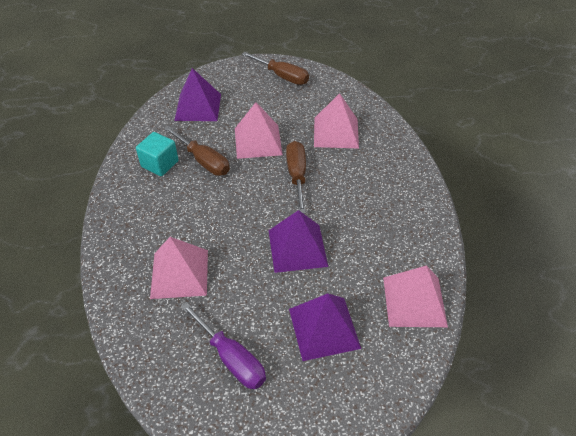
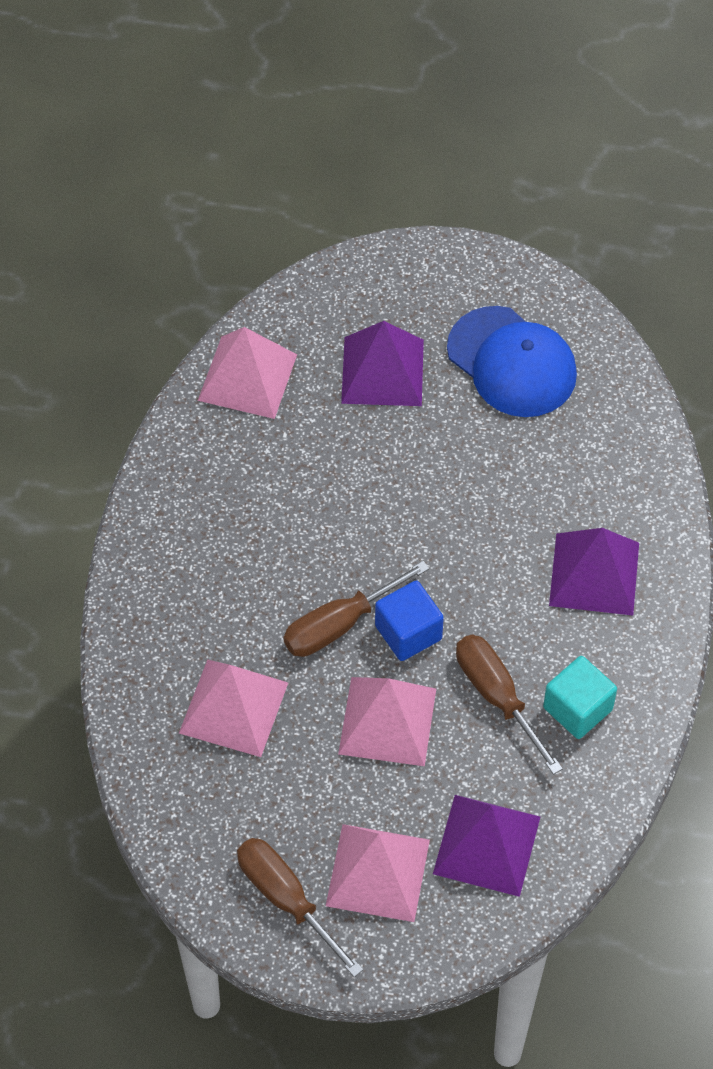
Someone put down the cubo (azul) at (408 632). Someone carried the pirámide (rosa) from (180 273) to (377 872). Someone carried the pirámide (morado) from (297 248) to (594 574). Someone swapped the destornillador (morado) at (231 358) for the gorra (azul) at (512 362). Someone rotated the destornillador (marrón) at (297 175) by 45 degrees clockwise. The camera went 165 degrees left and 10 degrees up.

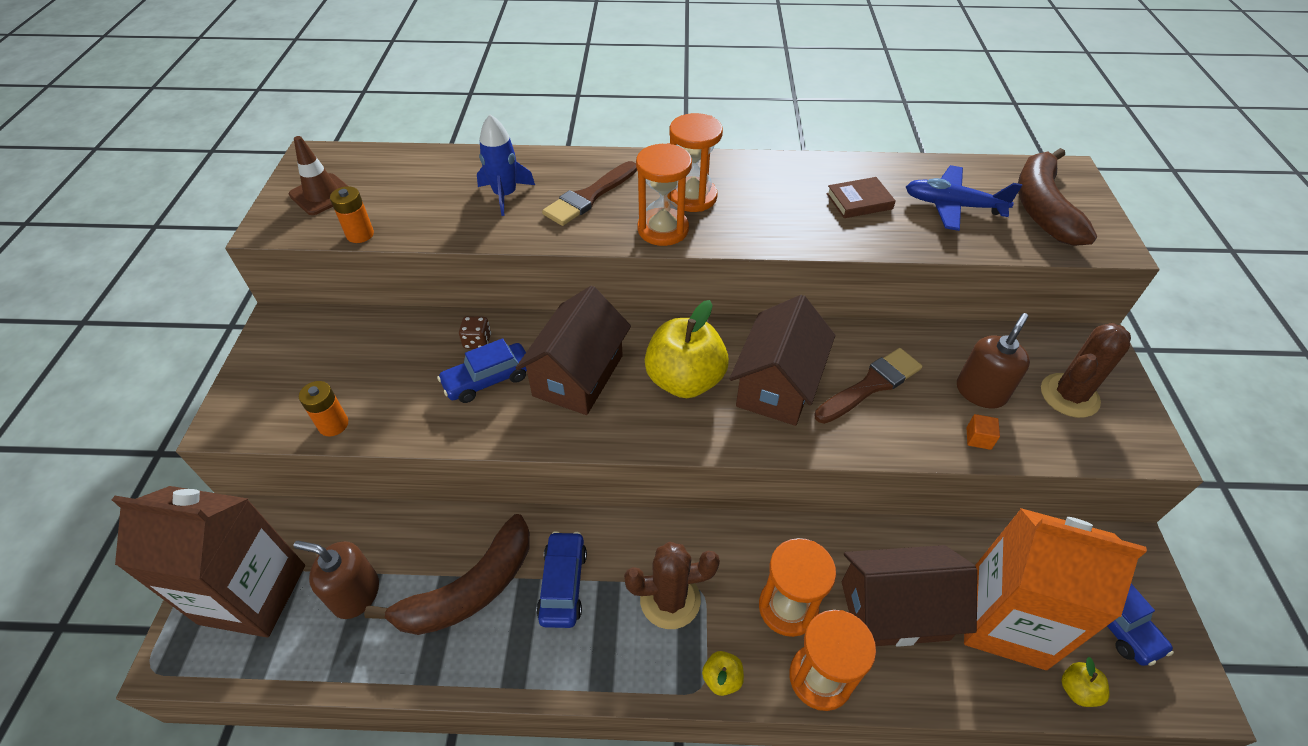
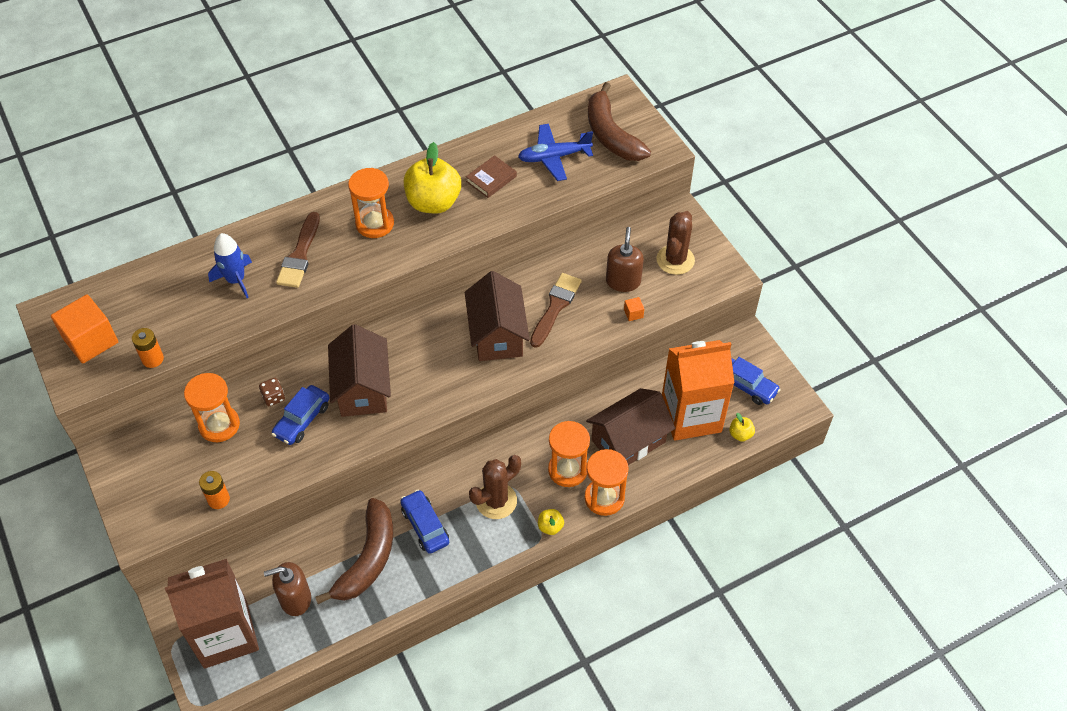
Someone carried the reloj de arena (naranja) from (663 229) to (219 425). Someone carried the manzana (amarillo) from (685 380) to (433 202). Someone swapped the cono de tráfico (marrón) at (322 195) for the cubo (naranja) at (91 341). The camera went 30 degrees left and 5 degrees up.

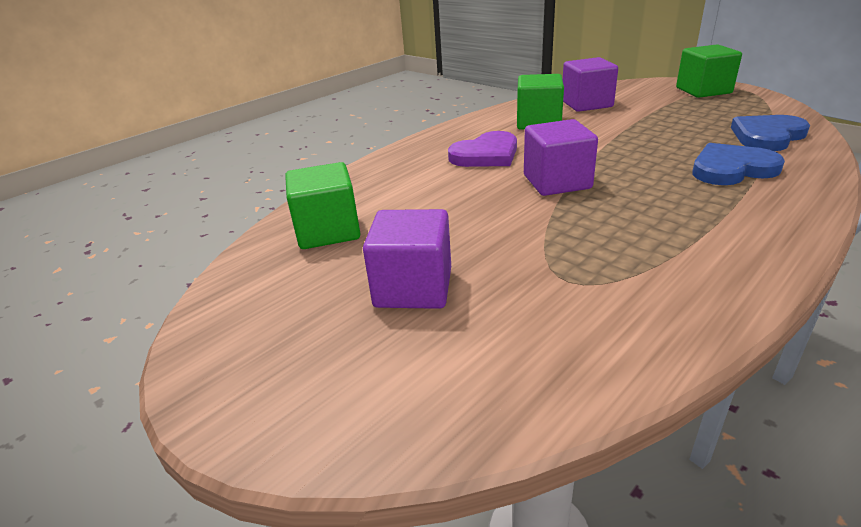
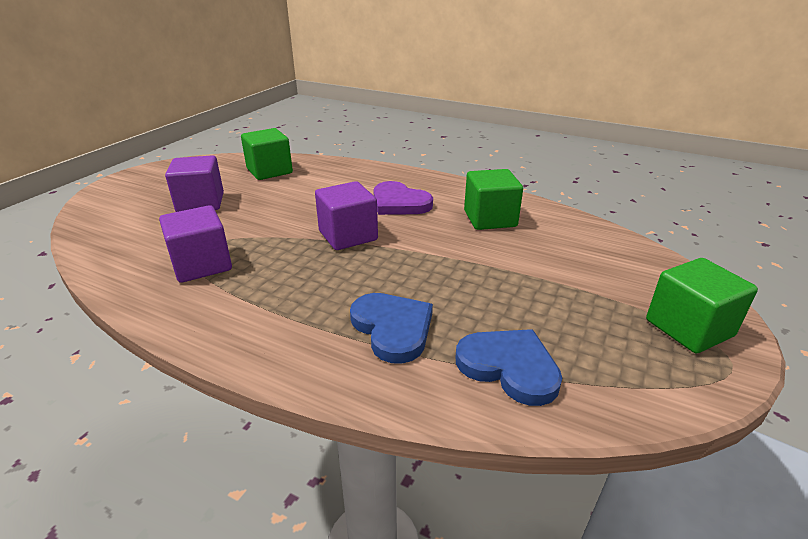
Someone carried the cubo (morado) from (586 104) to (201 265). The camera went 70 degrees right and 0 degrees up.

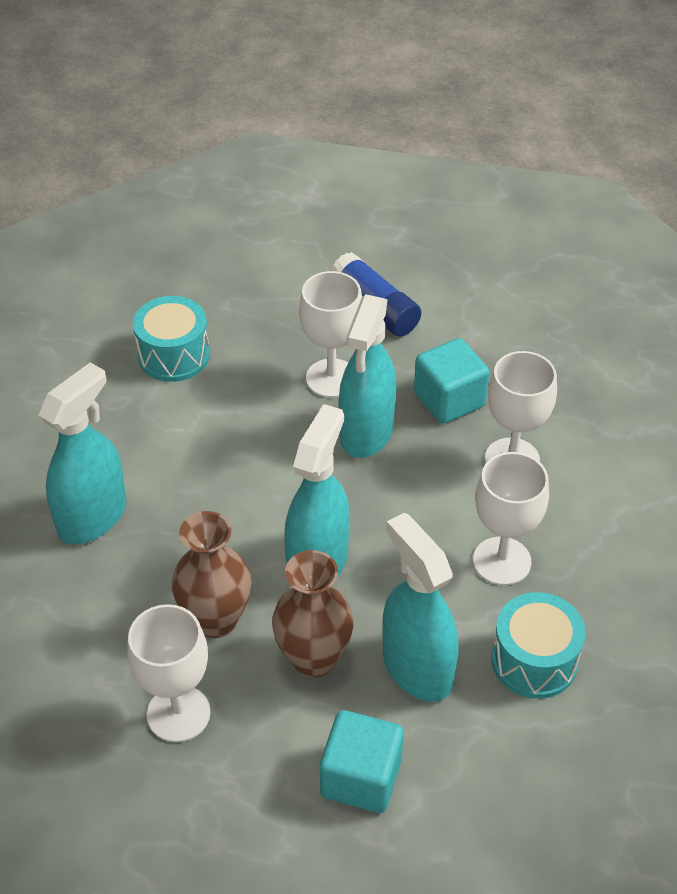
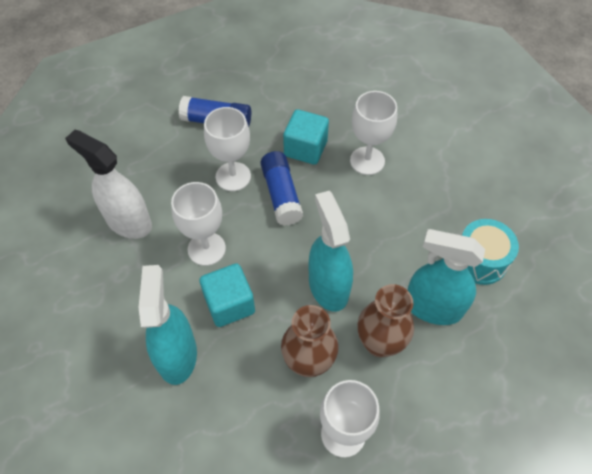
Someone carried the cubo (turquesa) from (361 777) to (229 304). Someone carried the copa (blanco) from (502 561) to (206 249). Someone swapped the tambor (turquesa) at (174 355) for the pulverizador (blanco) at (128 222). Someone swapped the pulverizador (turquesa) at (366 432) for the barra de pegamento (azul) at (281 195). The camera went 40 degrees left and 10 degrees up.

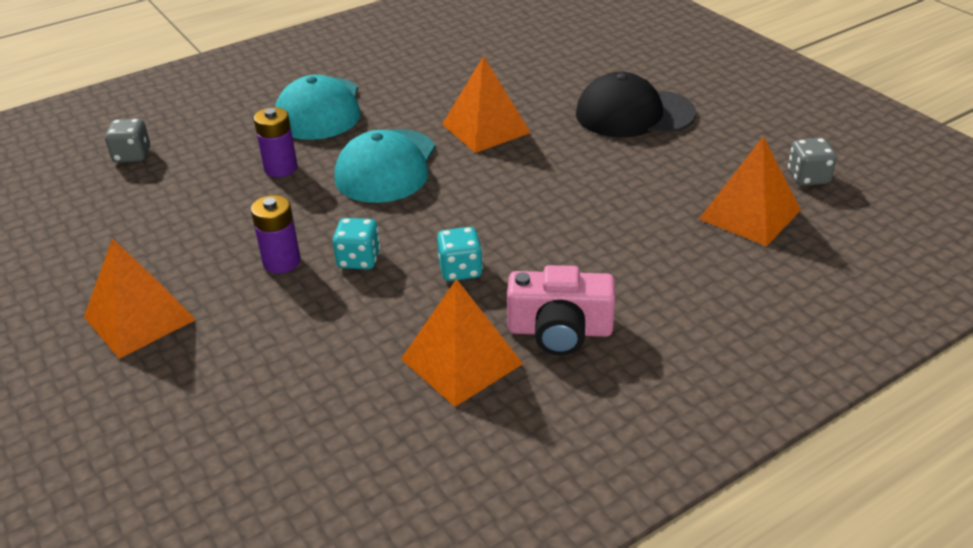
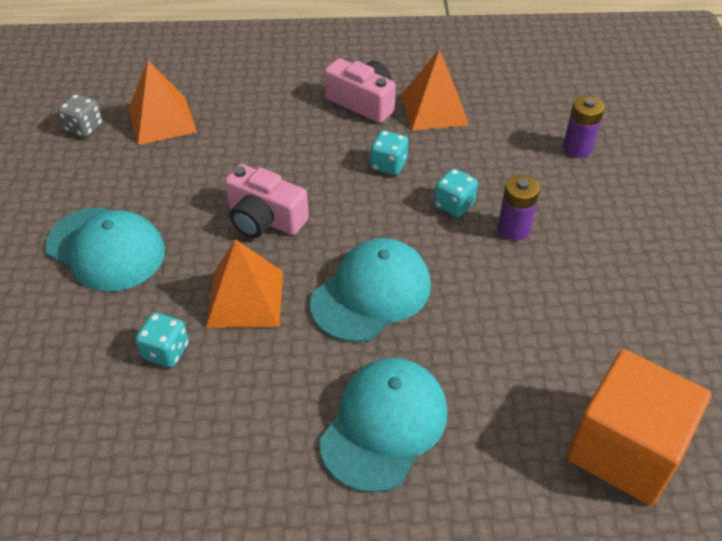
Someone took away the pirámide (naranja) at (139 318). Someone put down the dado (turquesa) at (166 351). Someone put down the cámara (rosa) at (264 219). Someone carried the pila (morado) from (281 168) to (577 148). Someone swapped the dado (gris) at (132 155) for the cubo (naranja) at (625 449). Someone repainted the gorra (negro) at (634 114), which became the gorra (turquesa) at (106 249). The camera went 150 degrees left and 10 degrees up.

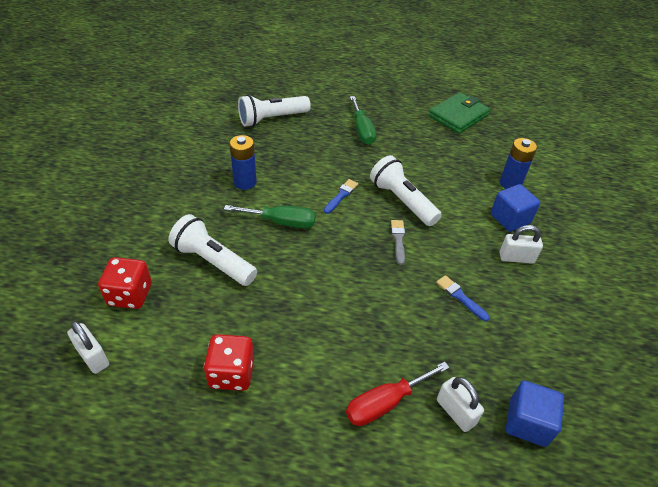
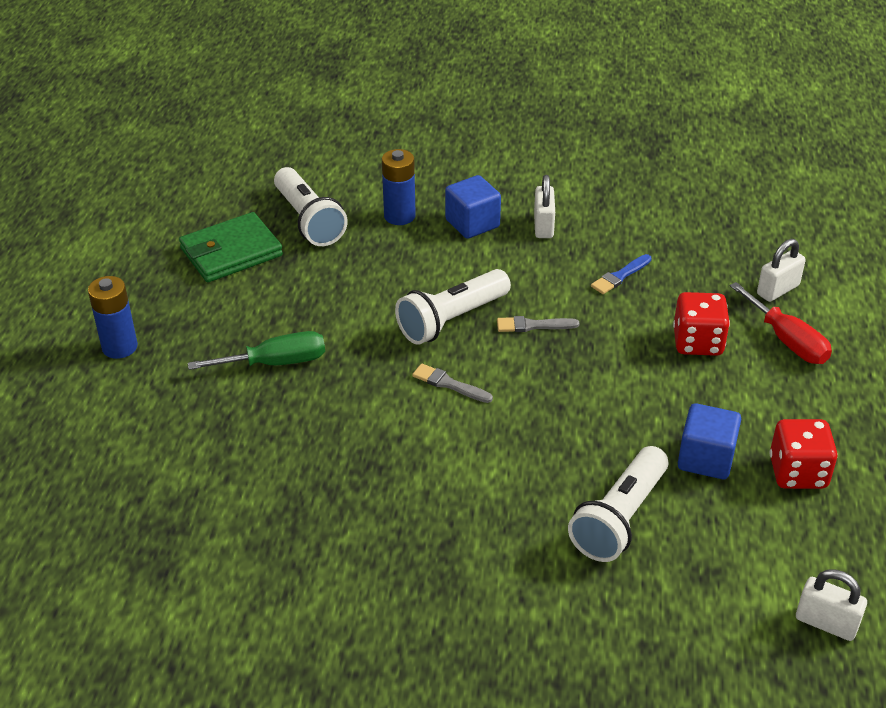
Someone took away the destornillador (verde) at (281 222). Someone carried the dado (rojo) from (130 295) to (697 342). Someone carried the pila (azul) from (245 182) to (120 347). Someone carried the lámpara de mano (blanco) from (272 119) to (309 220). Someone carried the cubo (azul) from (527 422) to (705 459). Someone repainted the pincel (azul) at (341 195), which became the pincel (gris) at (449 384). Someone rotated the candado (blanco) at (93 357) by 75 degrees clockwise. Someone rotated the cartera (verde) at (458 116) by 75 degrees counterclockwise. The camera went 90 degrees left and 5 degrees down.

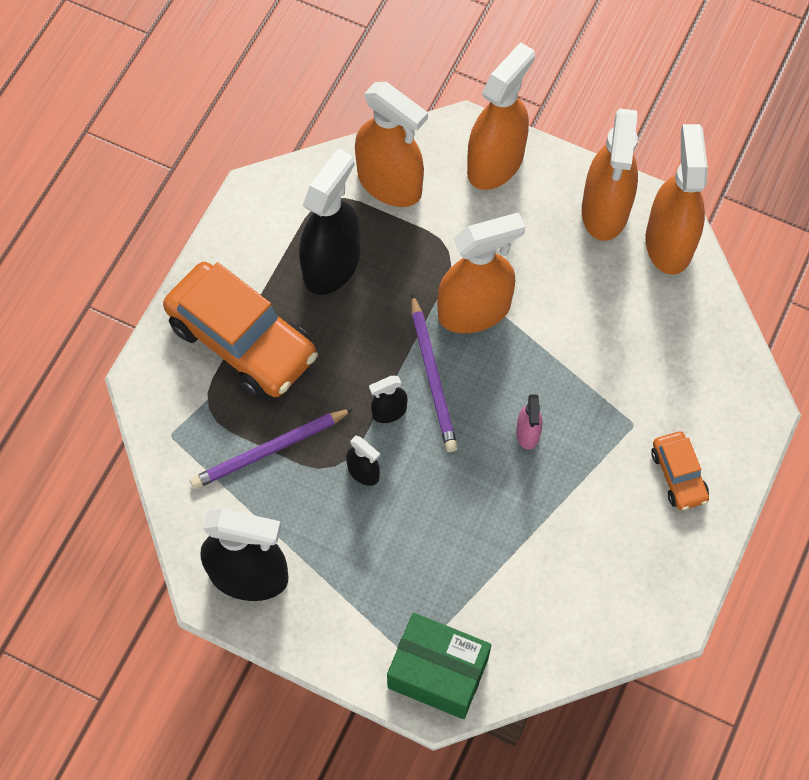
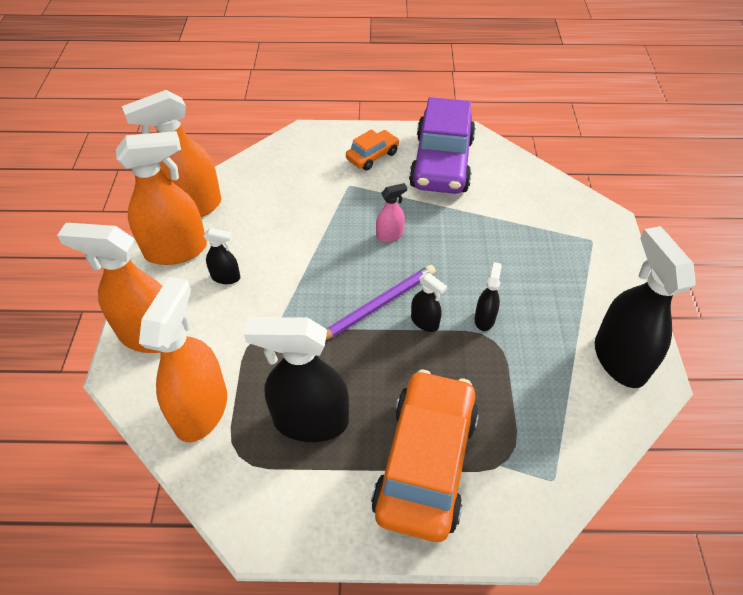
Someone took away the lápiz (morado) at (269 450). Someone took away the caja (verde) at (438 673). Someone took away the pulverizador (naranja) at (474 310). Someone put down the pulverizador (negro) at (226 277). Someone put down the coche (morado) at (442 163). The camera went 115 degrees left and 15 degrees down.

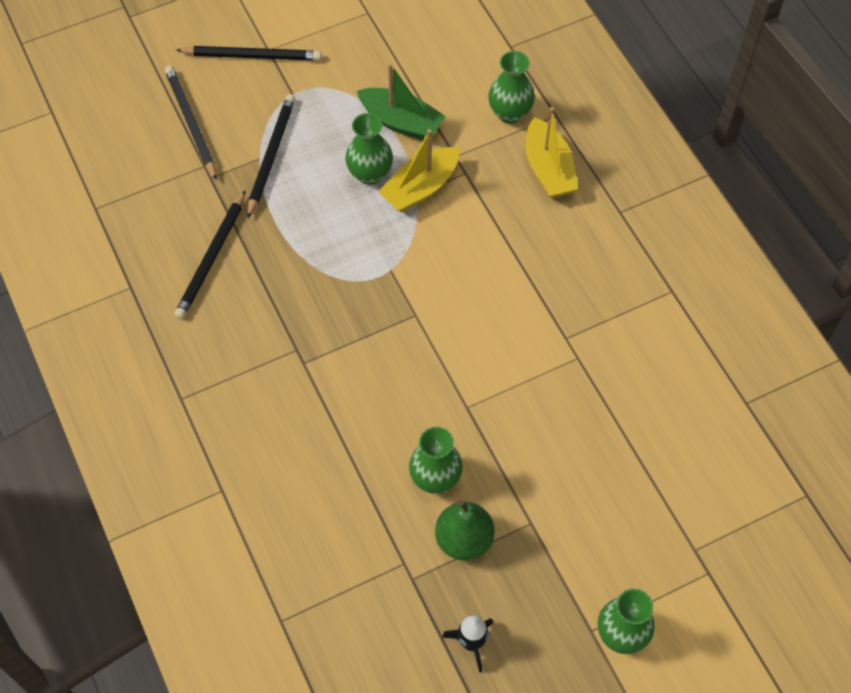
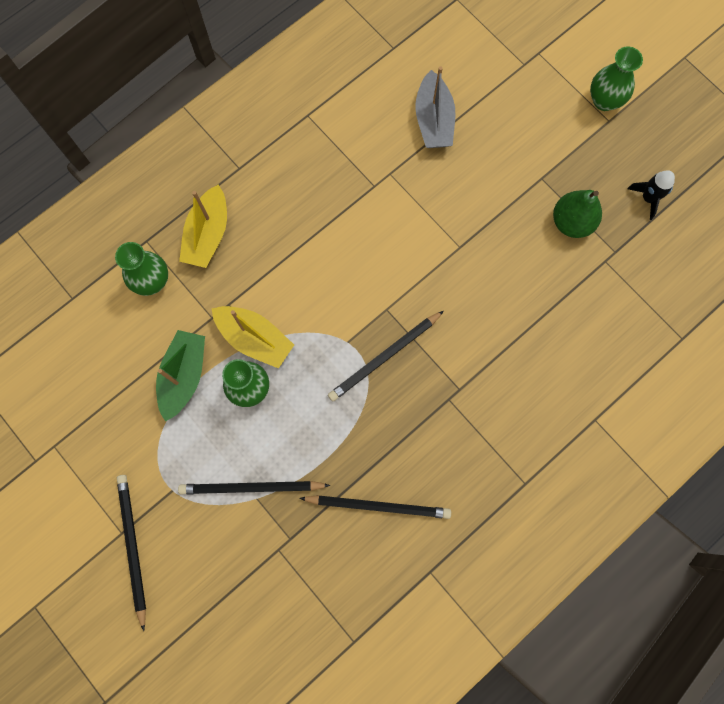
Someone took away the florero (verde) at (435 478). Someone put down the barco (gris) at (433 120). Someone carried the lápiz (negro) from (191 123) to (384 357). Someone rotated the barco (amarillo) at (548 169) by 135 degrees clockwise. The camera went 105 degrees left and 15 degrees up.

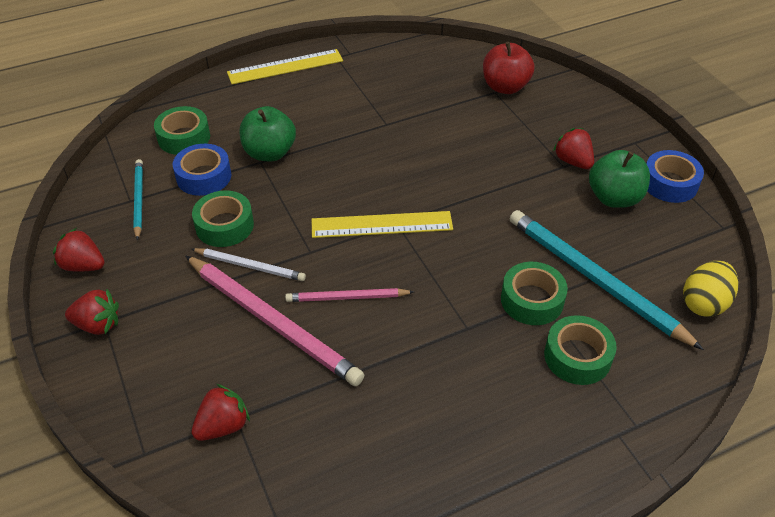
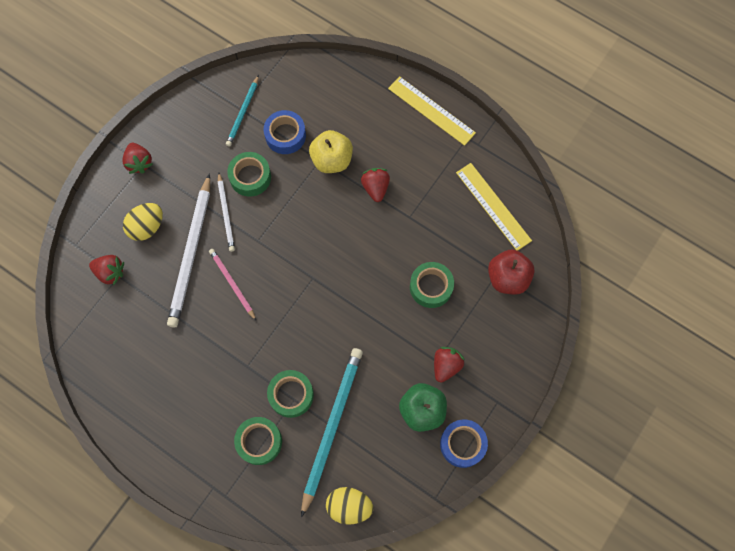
Someone put down the huevo (amarillo) at (147 227). Someone carried the fresa (rojo) from (83 266) to (375 188). Someone carried the cinta adhesiva (verde) from (184 137) to (431 287). Someone carried the regla (amarillo) from (382 225) to (493 206). Someone repainted the lápiz (rosa) at (272 322), which became the lápiz (blanco) at (191 253). Someone repainted the manzana (verde) at (269 153), which became the manzana (amarillo) at (332 160). Someone rotated the lápiz (turquesa) at (138 200) by 150 degrees clockwise. The camera went 60 degrees right and 25 degrees up.

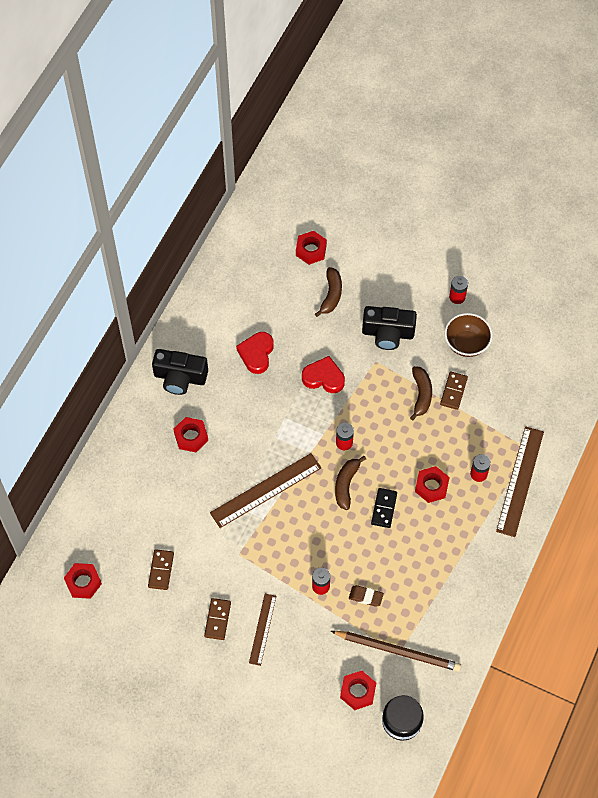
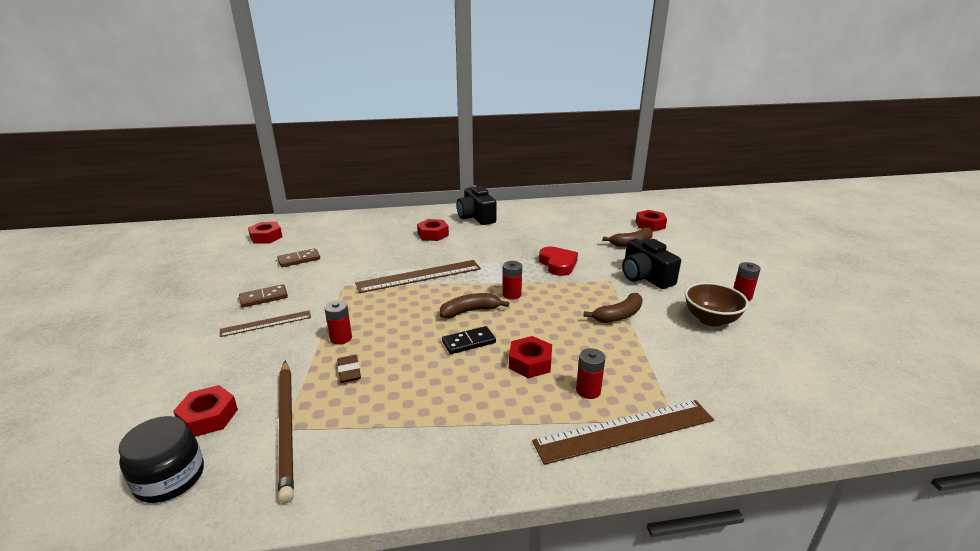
Someone took away the corazón (rojo) at (256 354). Someone took away the ficha de dominó (marrón) at (453 391). Someone rotated the regla (marrón) at (266 490) by 45 degrees counterclockwise. The camera went 55 degrees right and 35 degrees down.

